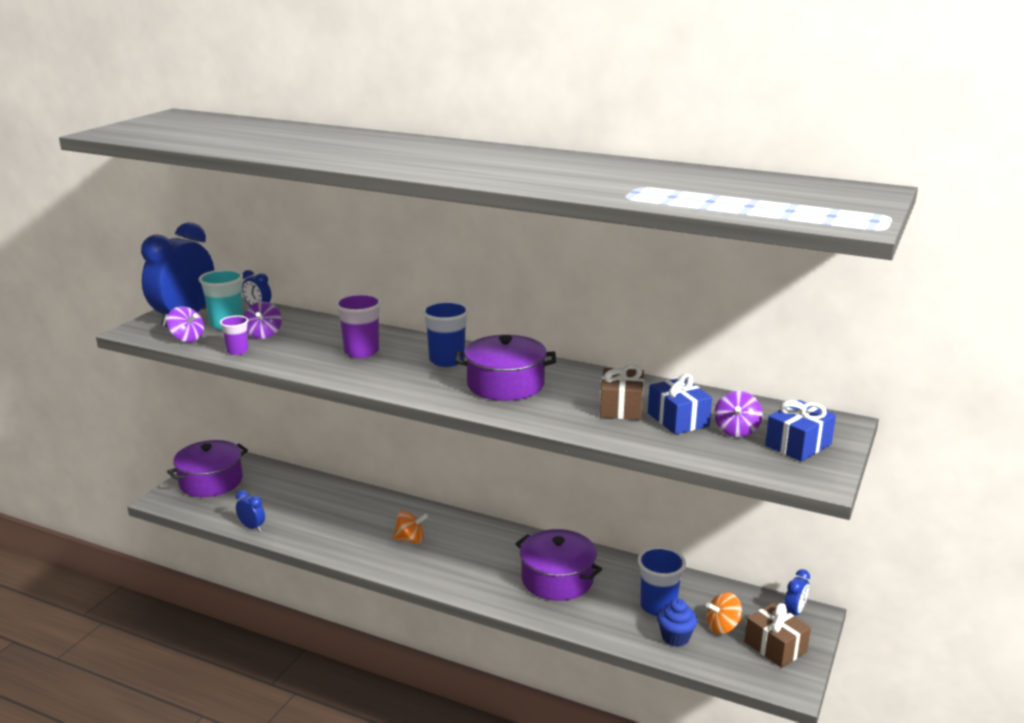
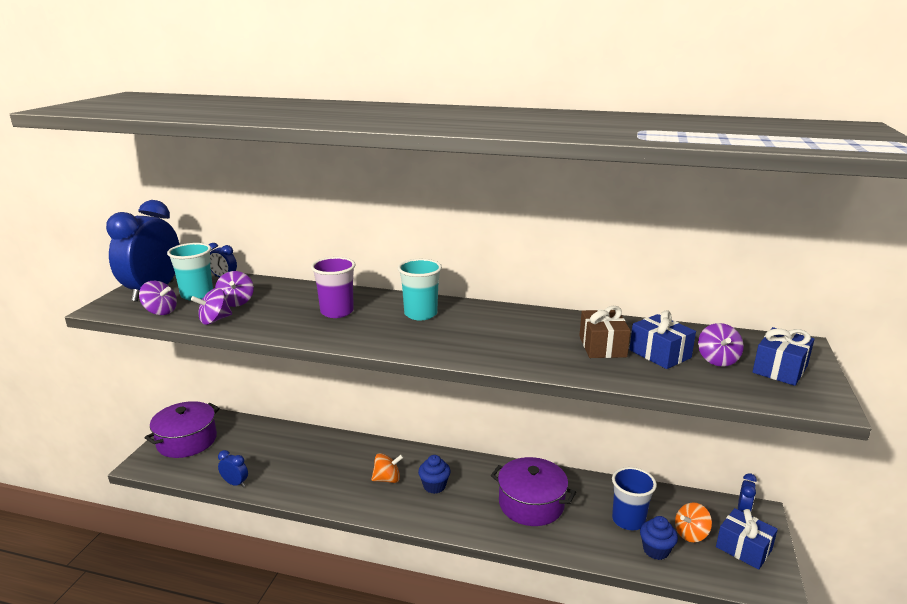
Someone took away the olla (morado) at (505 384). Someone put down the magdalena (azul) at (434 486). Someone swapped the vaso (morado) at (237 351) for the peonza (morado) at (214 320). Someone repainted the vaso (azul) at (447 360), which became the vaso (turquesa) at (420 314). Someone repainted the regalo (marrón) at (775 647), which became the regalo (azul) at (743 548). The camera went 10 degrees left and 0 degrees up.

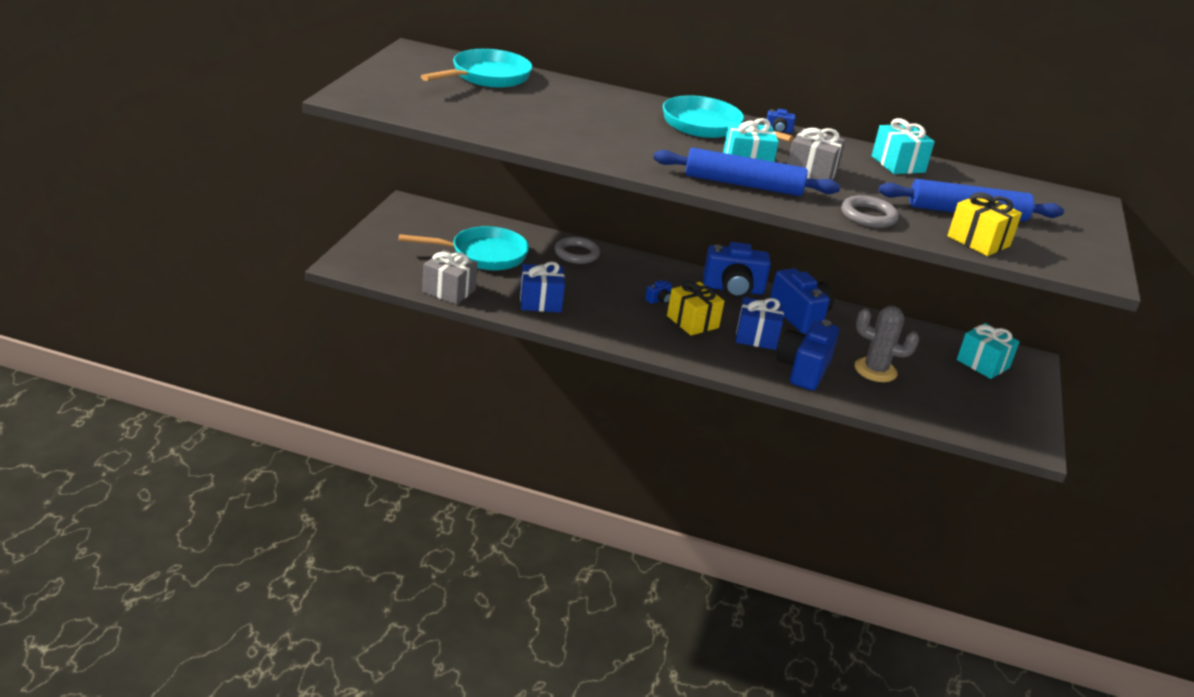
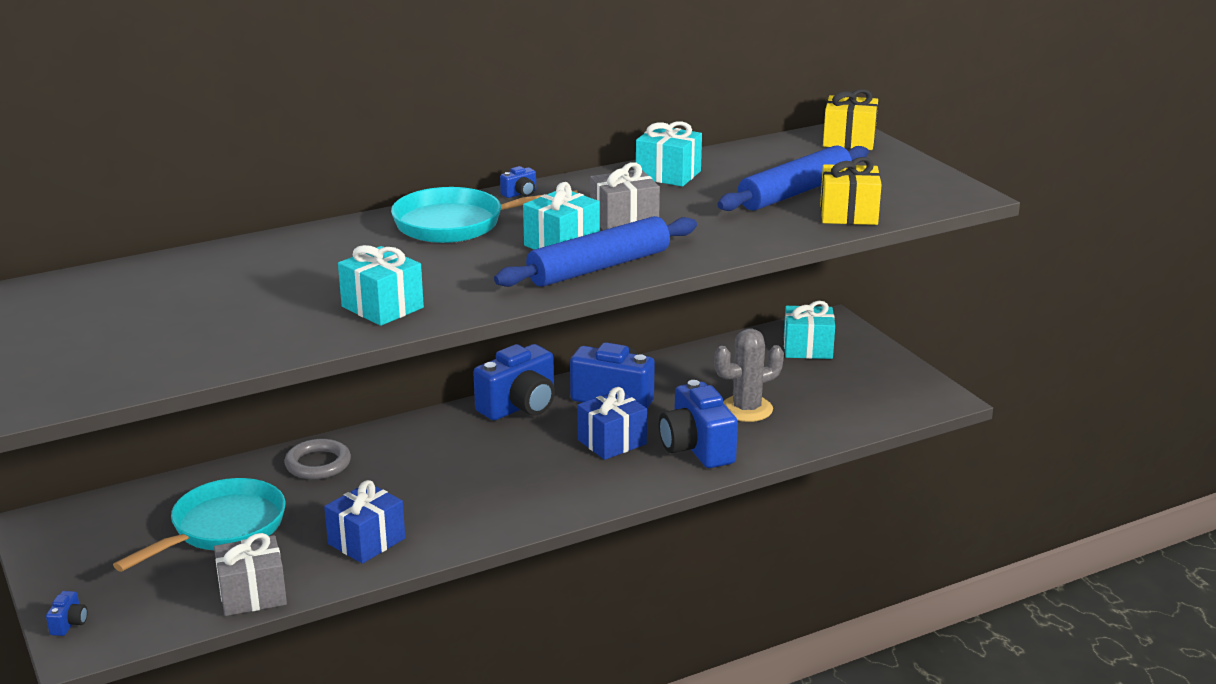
Someone took away the sartén (turquesa) at (487 77). Someone took away the anillo (gris) at (868 216). Someone put down the regalo (turquesa) at (382 307). Someone carried the cámara (azul) from (659 300) to (69 624). Someone carried the regalo (amarillo) from (692 322) to (849 141). The camera went 40 degrees left and 5 degrees down.

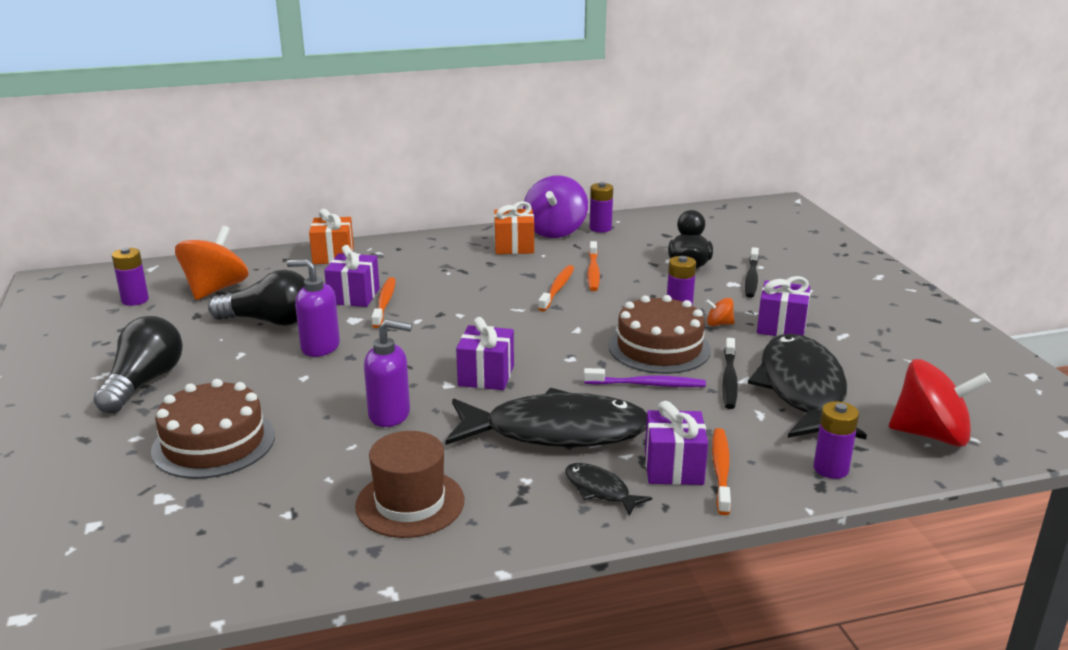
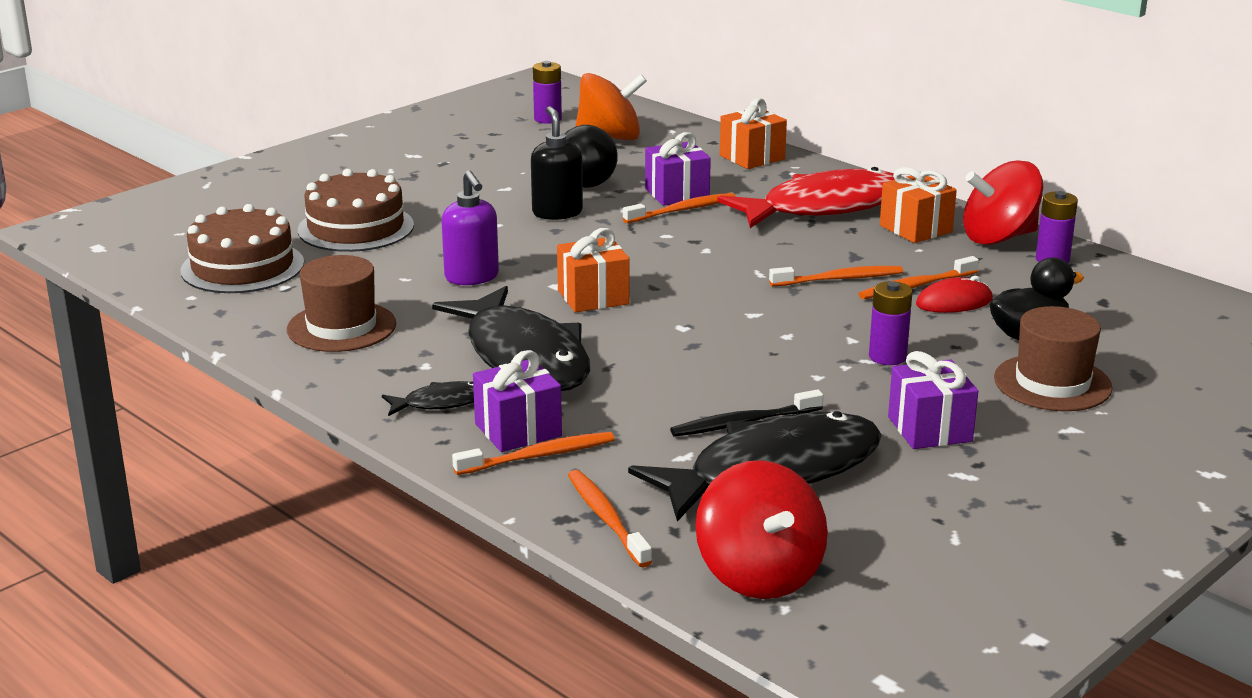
Someone took away the bombilla (negro) at (144 383). Someone took away the cepillo de dientes (morado) at (646 384). Someone took away the peonza (naranja) at (719 324). Someone put down the pez (rojo) at (824 207). Someone put down the ratón (rojo) at (954 302). Someone carried the tarta (marrón) from (659 348) to (242 267). Someone swapped the cepillo de dientes (negro) at (751 278) for the sombrero (marrón) at (1052 383). Someone swapped the pila (morado) at (831 469) for the cepillo de dientes (naranja) at (606 519). Someone repainted the dispensador de jabón (morado) at (320 347), which became the dispensador de jabón (negro) at (557 212). Someone repainted the regalo (morado) at (486 376), which became the regalo (naranja) at (593 297). Someone repainted the peonza (morado) at (555 231), which became the peonza (rojo) at (999 237). Someone rotated the pez (negro) at (600 490) by 60 degrees clockwise. The camera went 60 degrees right and 0 degrees up.

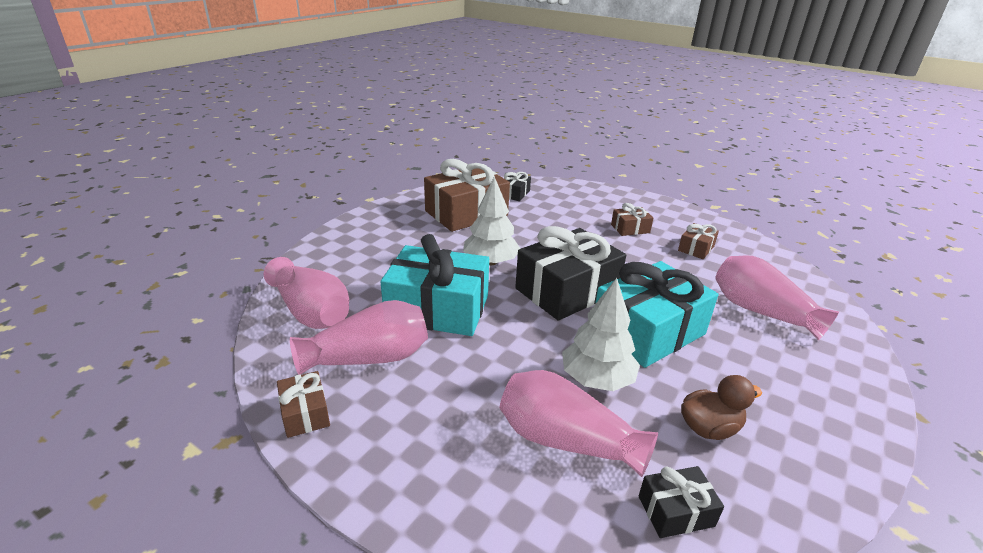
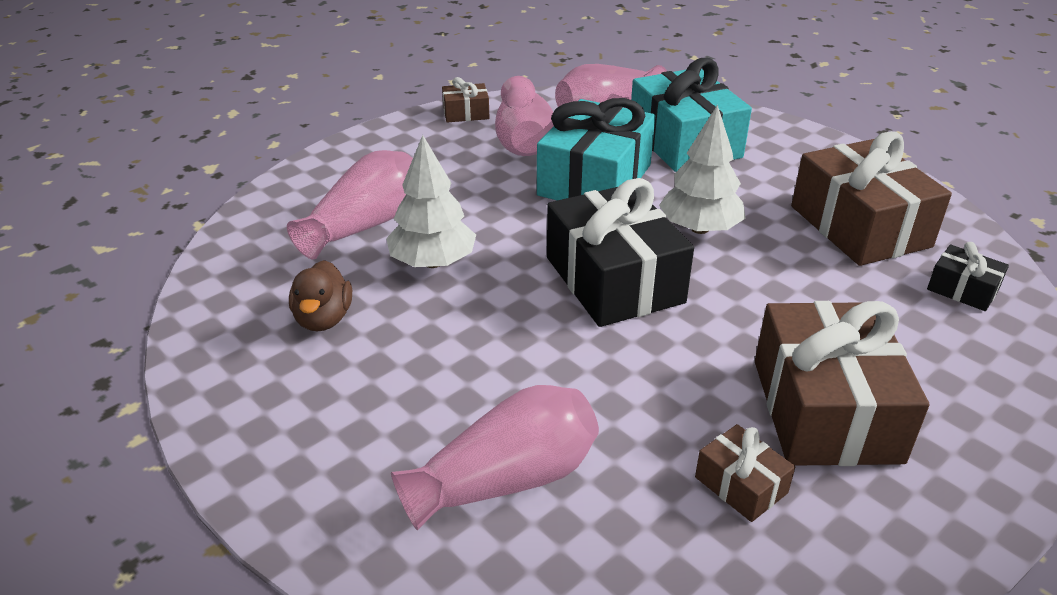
Someone took away the regalo (negro) at (675 511). Someone carried the regalo (turquesa) from (648 331) to (684 142). Someone scaled the regalo (marrón) at (630 228) by 2.17. The camera went 105 degrees right and 5 degrees up.

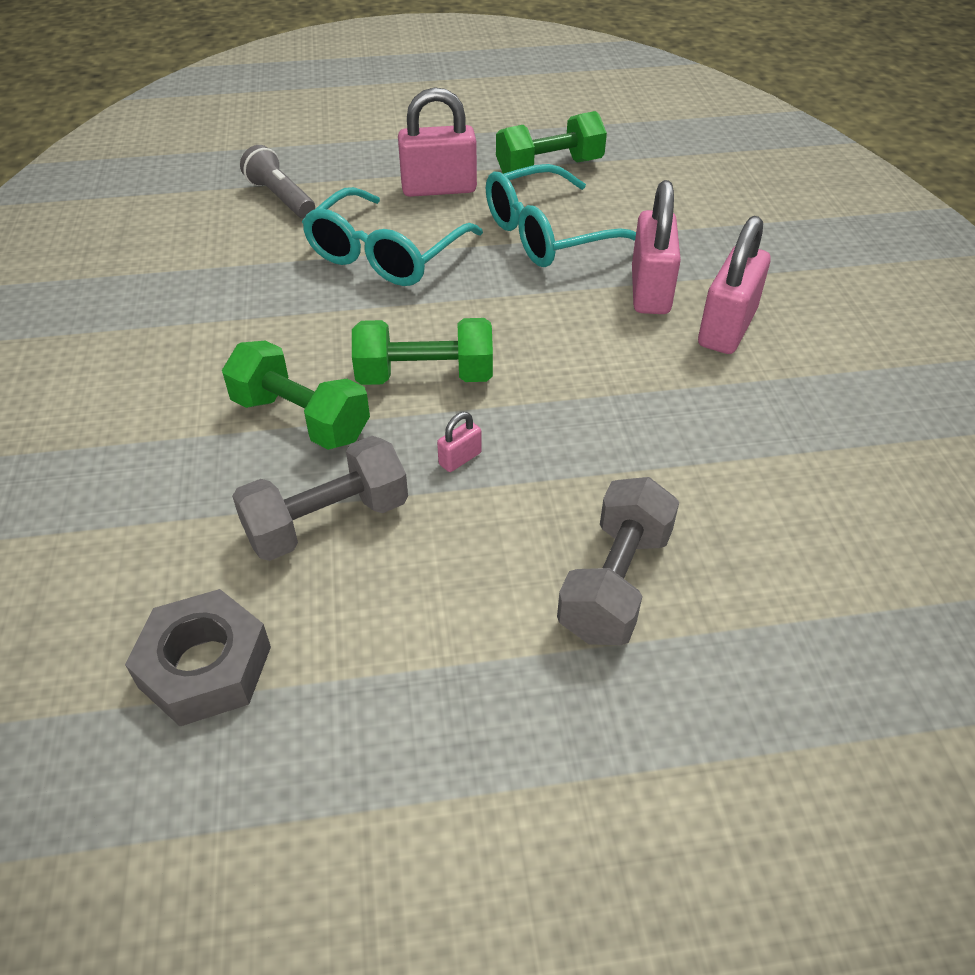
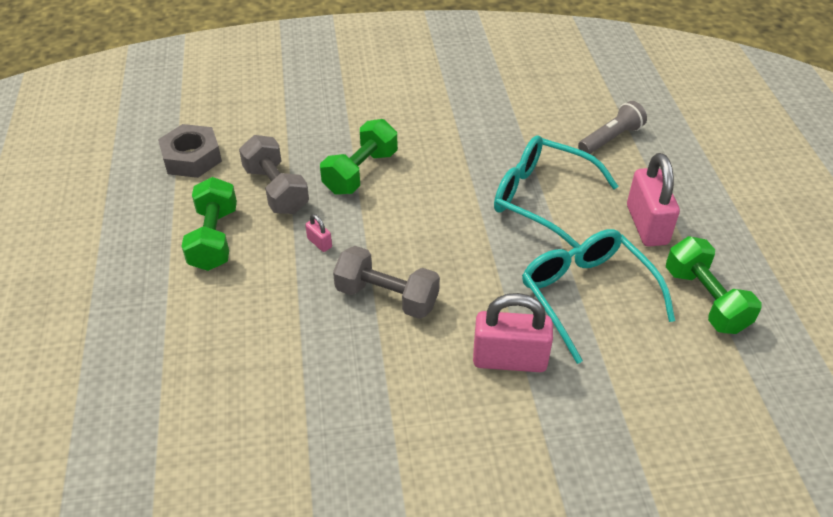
Someone took away the candado (rosa) at (727 328). Someone carried the mancuerna (verde) from (425 377) to (214 238). Someone carried the mancuerna (gris) from (615 583) to (387 297). The camera went 90 degrees right and 0 degrees up.

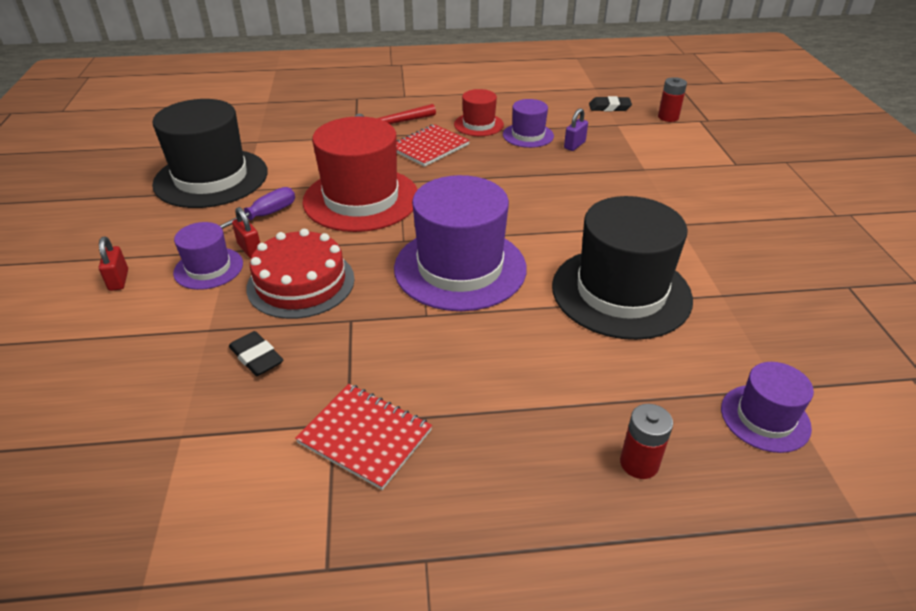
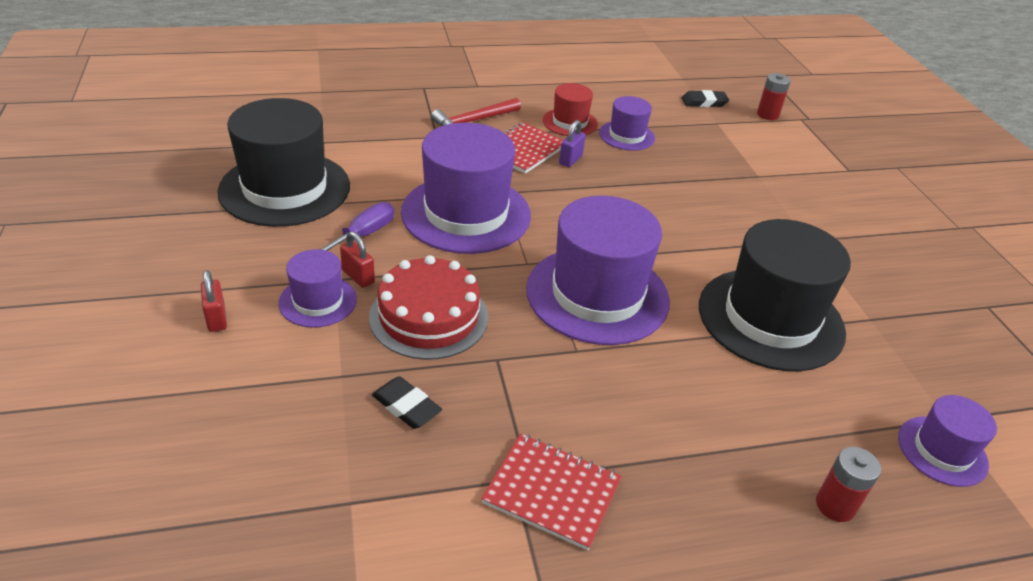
Someone carried the candado (morado) from (574 145) to (570 160). Someone repainted the sombrero (rojo) at (361 199), which became the sombrero (morado) at (466 213). The camera went 10 degrees left and 0 degrees up.

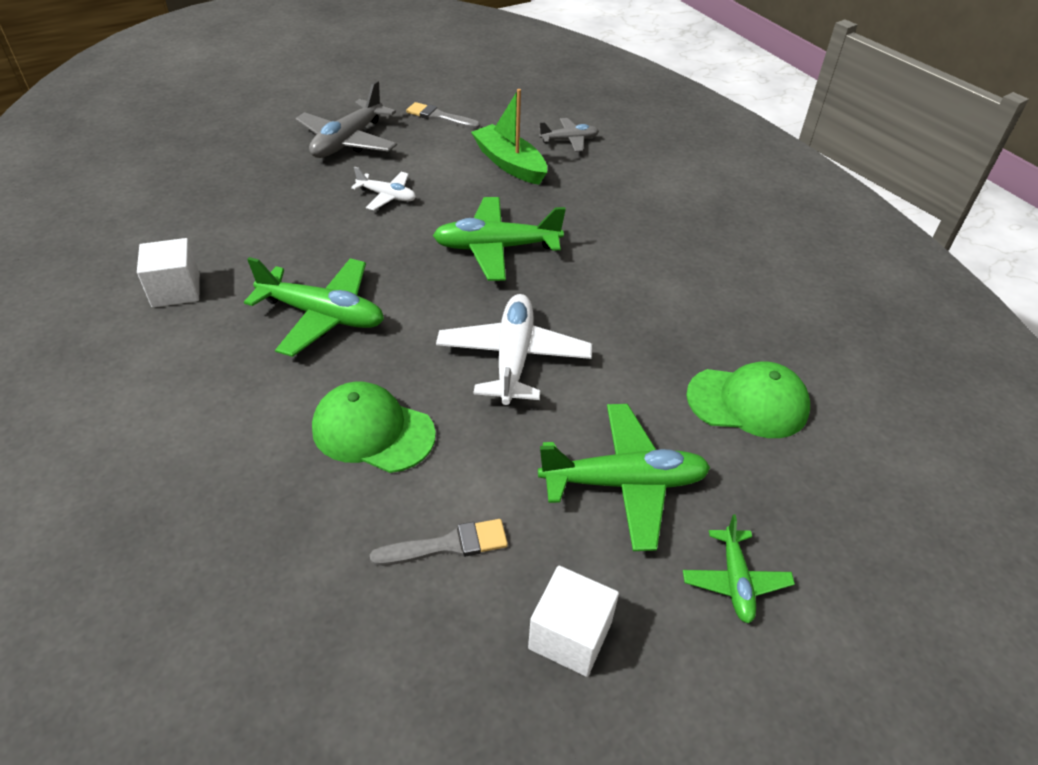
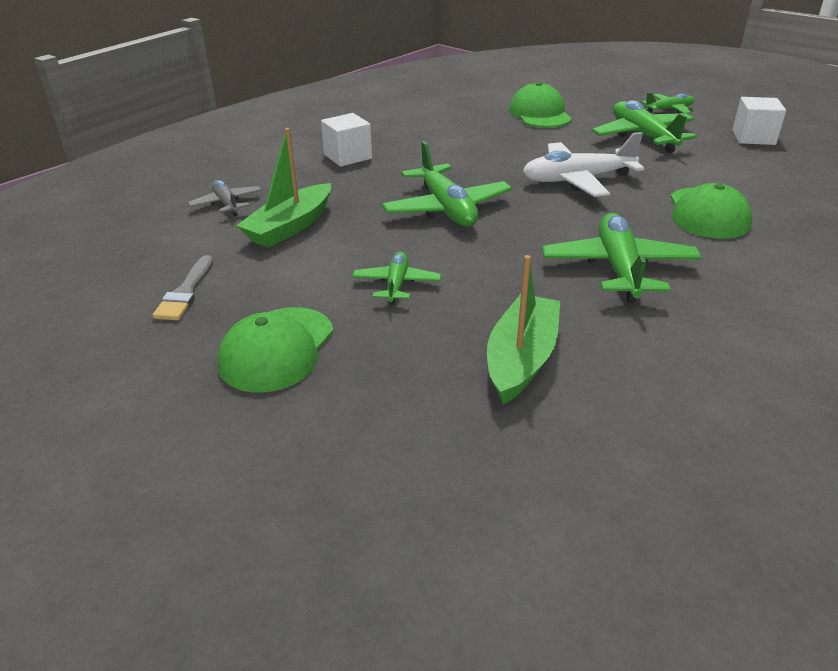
Someone took away the pincel (gris) at (447 545). Someone put down the barco (verde) at (521 359). Someone carried the cubo (blanco) from (176 290) to (348 156). Someone swapped the avión (gris) at (348 141) for the gorra (verde) at (277 349). Someone repainted the avión (blanco) at (387 196), which became the avión (verde) at (396 284). The camera went 105 degrees left and 10 degrees down.

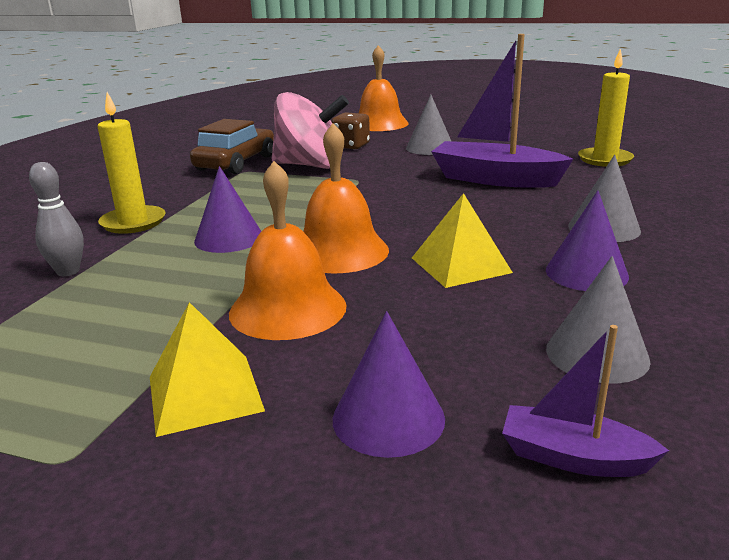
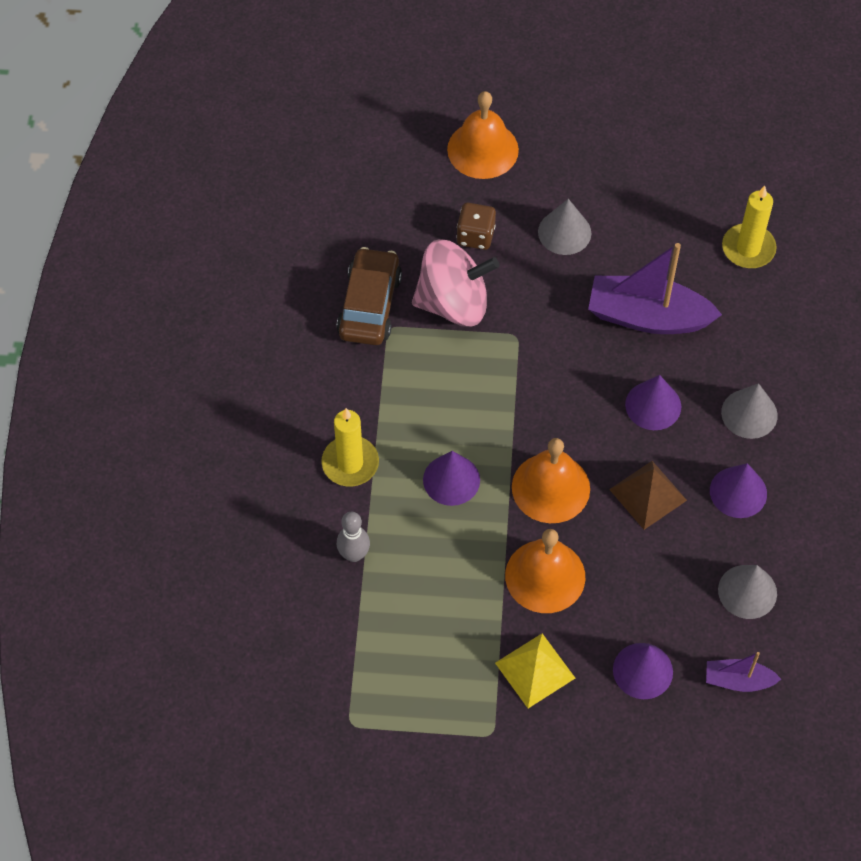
Someone put down the cono (morado) at (653 405). Someone repainted the pirámide (amarillo) at (460 265), which became the pirámide (marrón) at (648 494). The camera went 15 degrees left and 35 degrees up.

